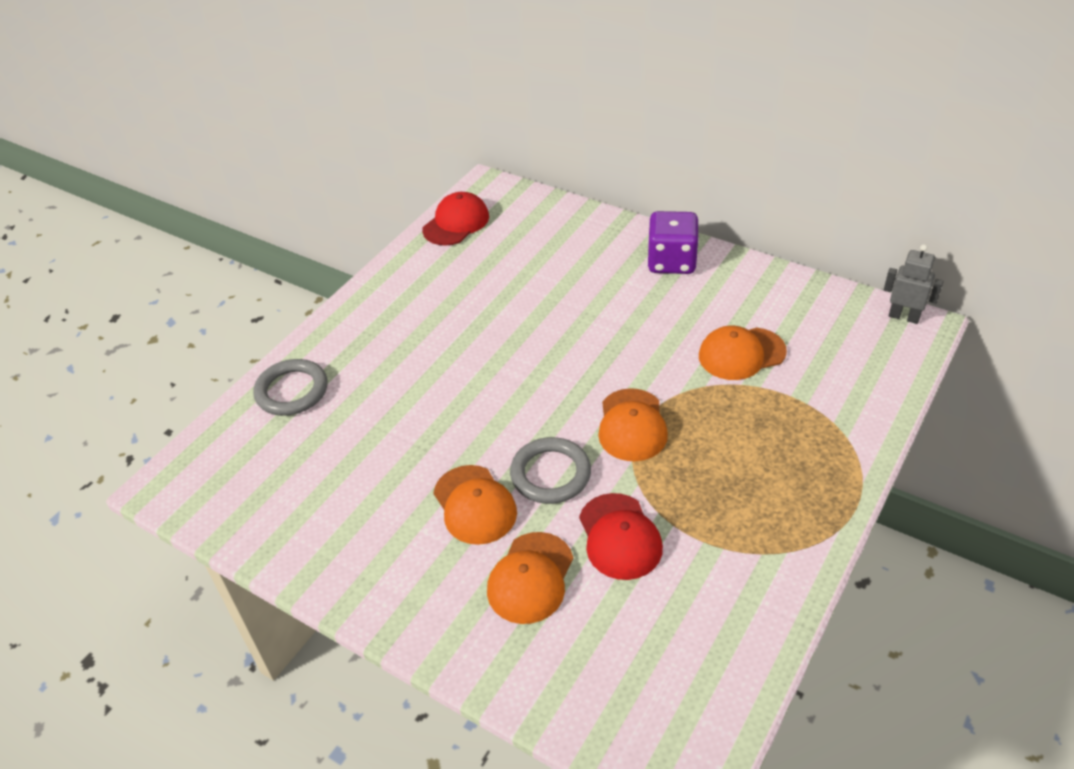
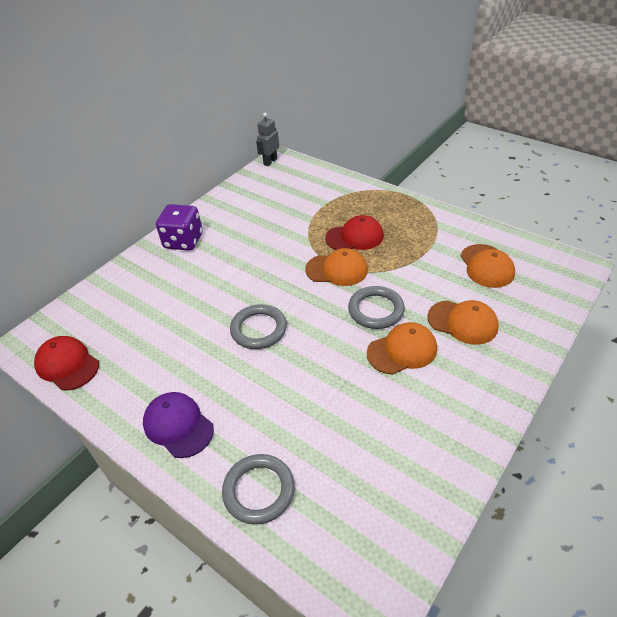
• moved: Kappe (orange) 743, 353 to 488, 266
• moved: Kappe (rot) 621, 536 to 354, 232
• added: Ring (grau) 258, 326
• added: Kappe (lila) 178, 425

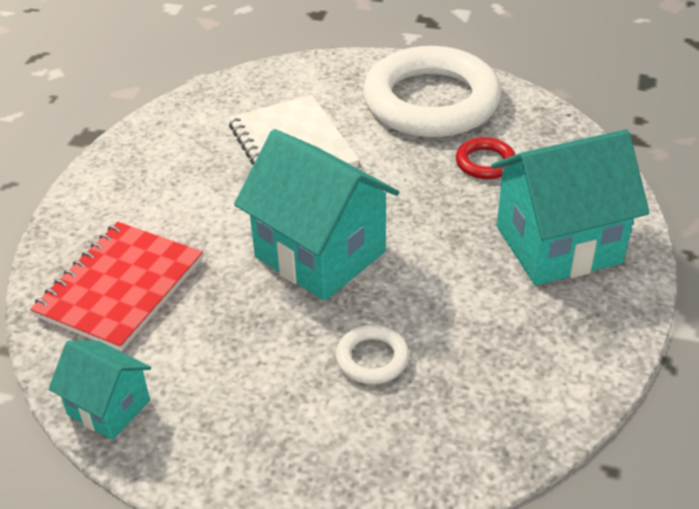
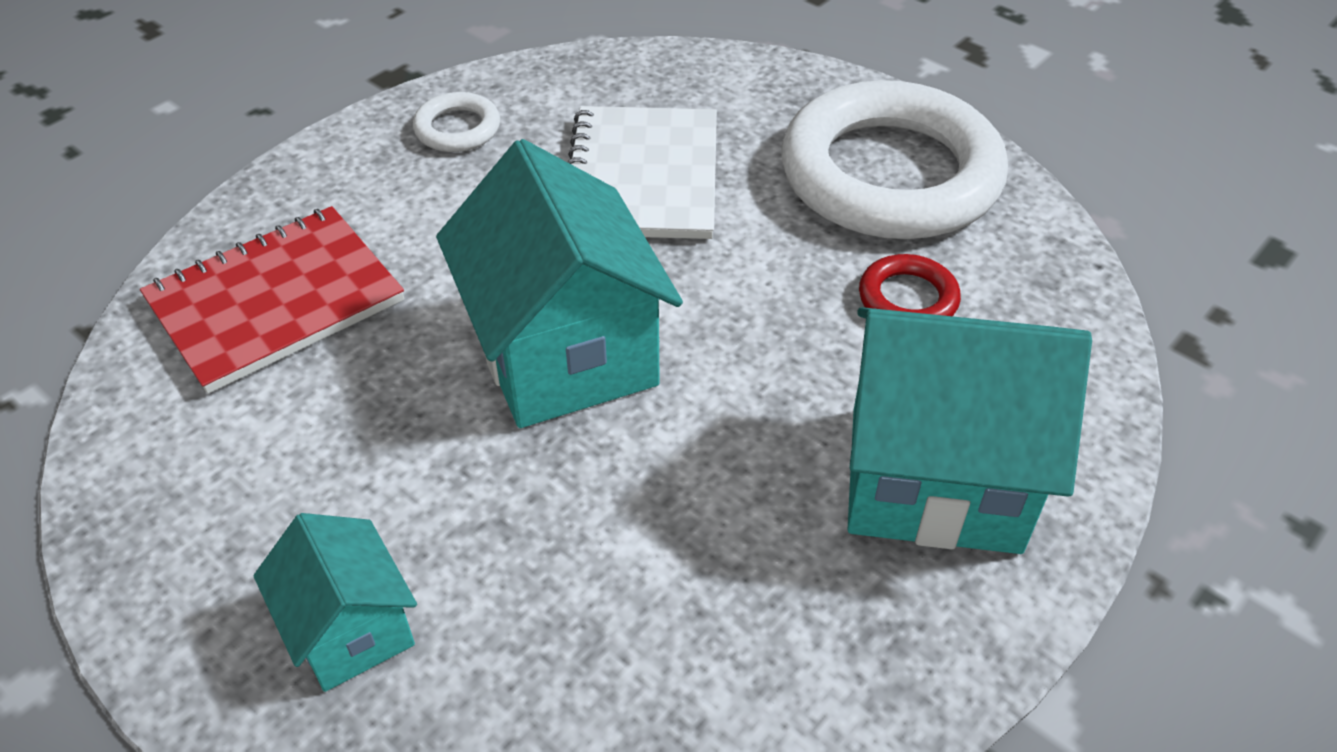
• moved: Ring (weiß) 372, 354 to 456, 122
• moved: Haus (türkis) 99, 390 to 335, 602

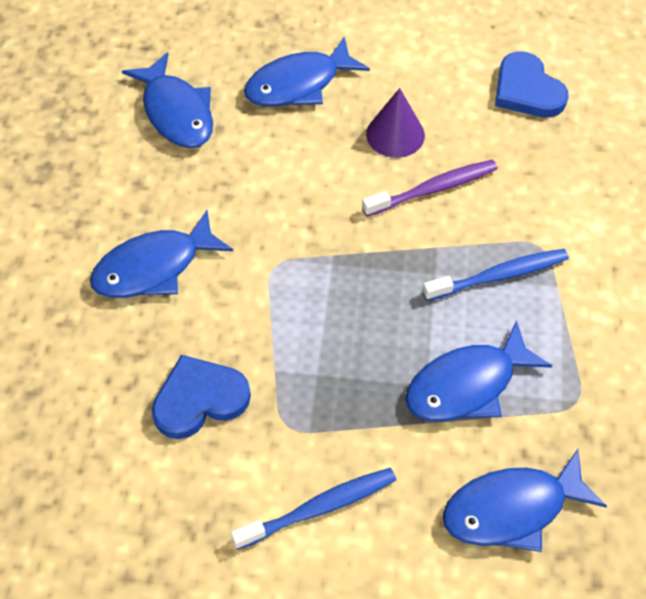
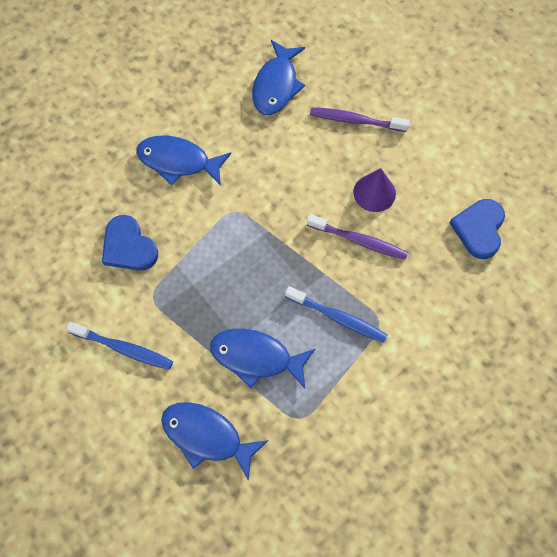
• replaced: Fisch (blau) 307, 71 to Zahnbürste (lila) 359, 119
• turned: Herz (blau) 201, 397 = 130, 243 150 degrees counterclockwise

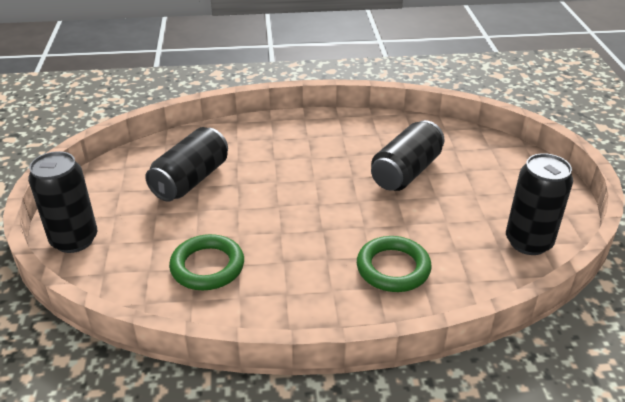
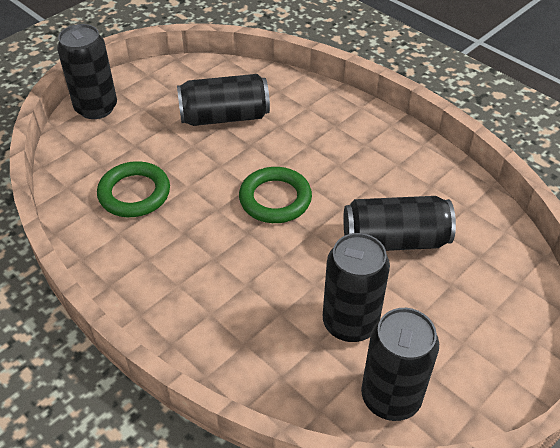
• moved: Ring (grün) 394, 264 to 275, 195
• added: Dose (schwarz) 356, 287

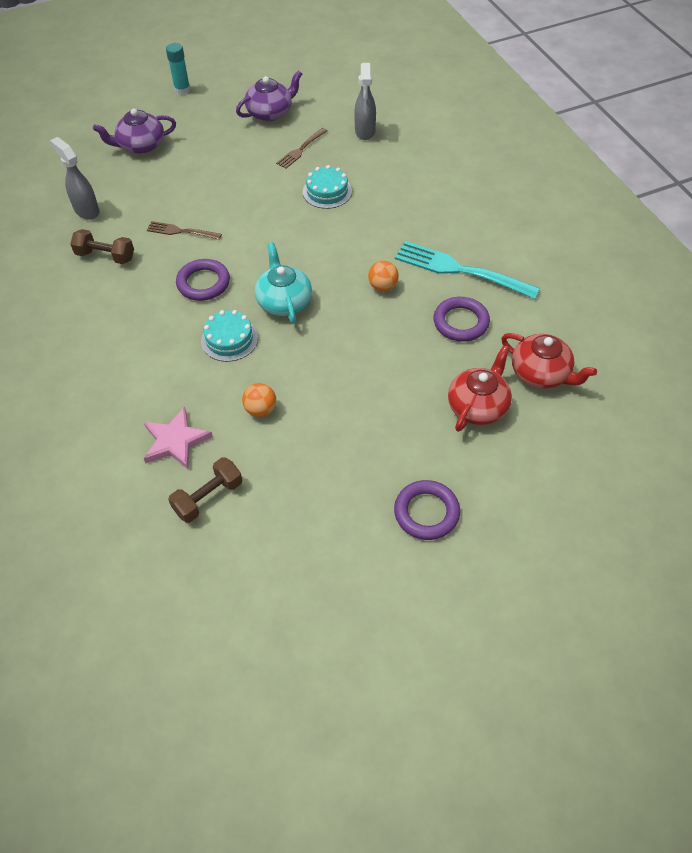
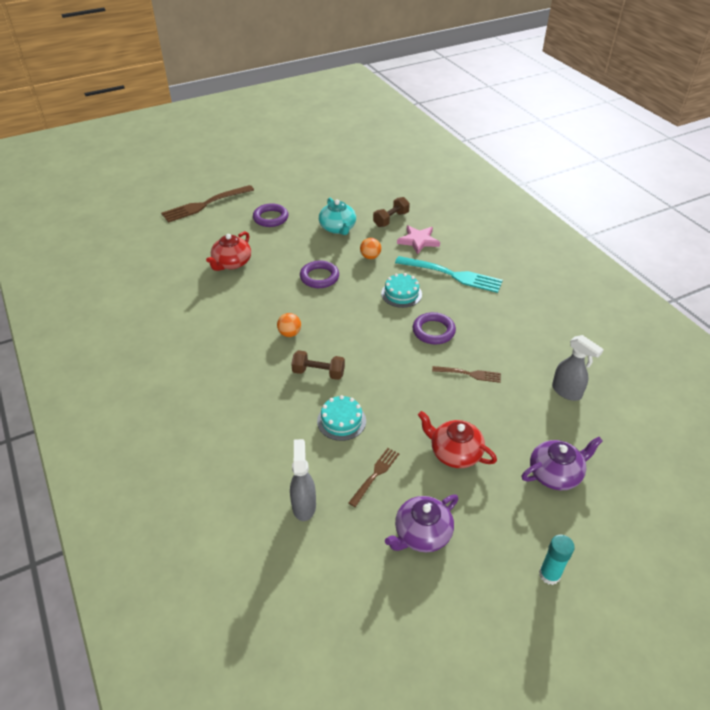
• moved: Hantel (braun) 102, 246 to 318, 365
• moved: Gabel (türkis) 467, 270 to 449, 274
• moved: Teekanne (türkis) 283, 283 to 337, 216
• moved: Ring (lila) 462, 319 to 319, 274
• moved: Teekanne (rot) 549, 361 to 457, 439
• added: Gabel (braun) 207, 204

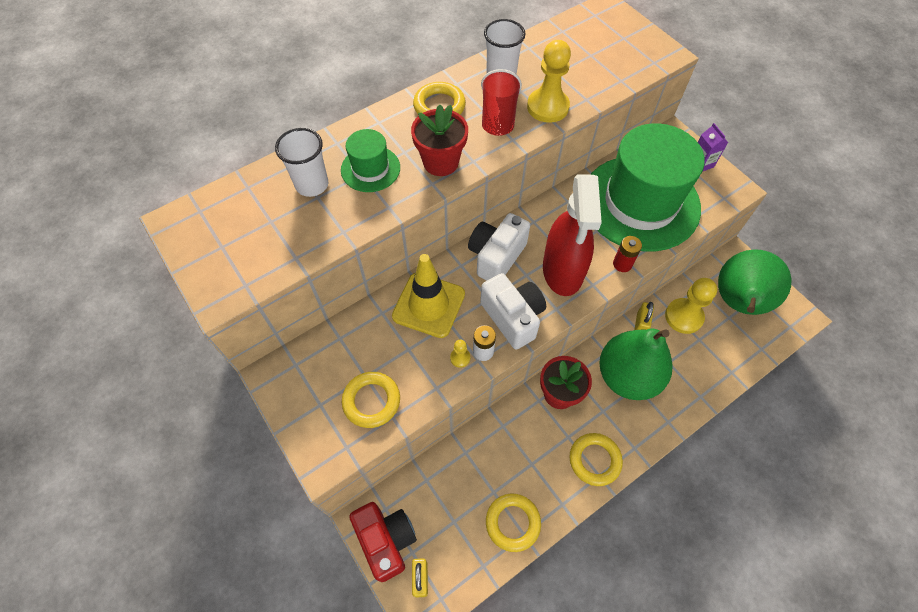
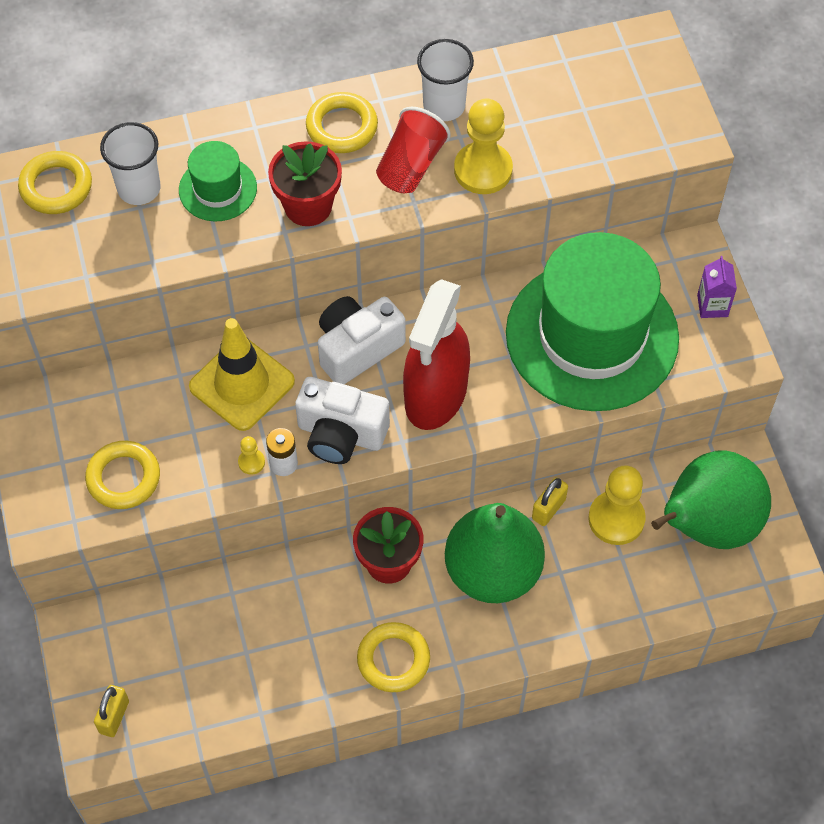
• removed: Batterie (rot) 627, 254
• turned: Kamera (weiß) 513, 311 = 342, 420 120 degrees clockwise
• moved: Ring (gelb) 513, 523 to 55, 182
• removed: Kamera (rot) 383, 542

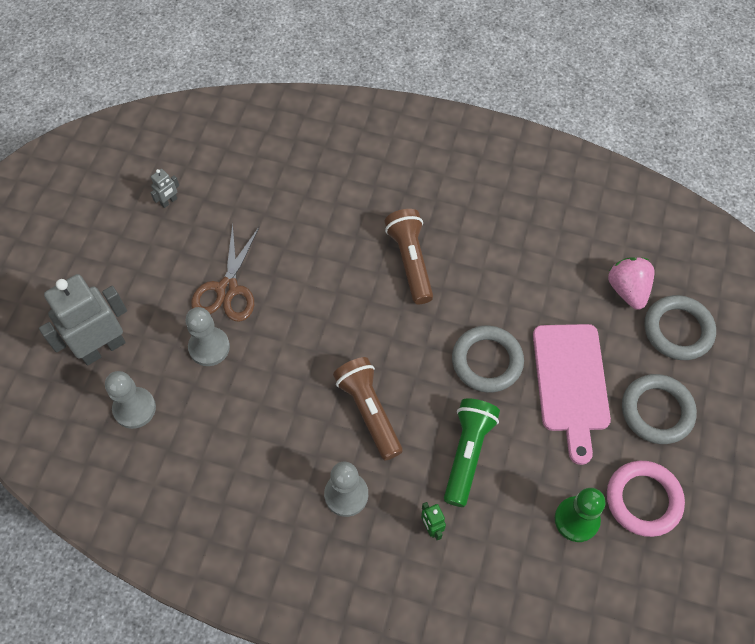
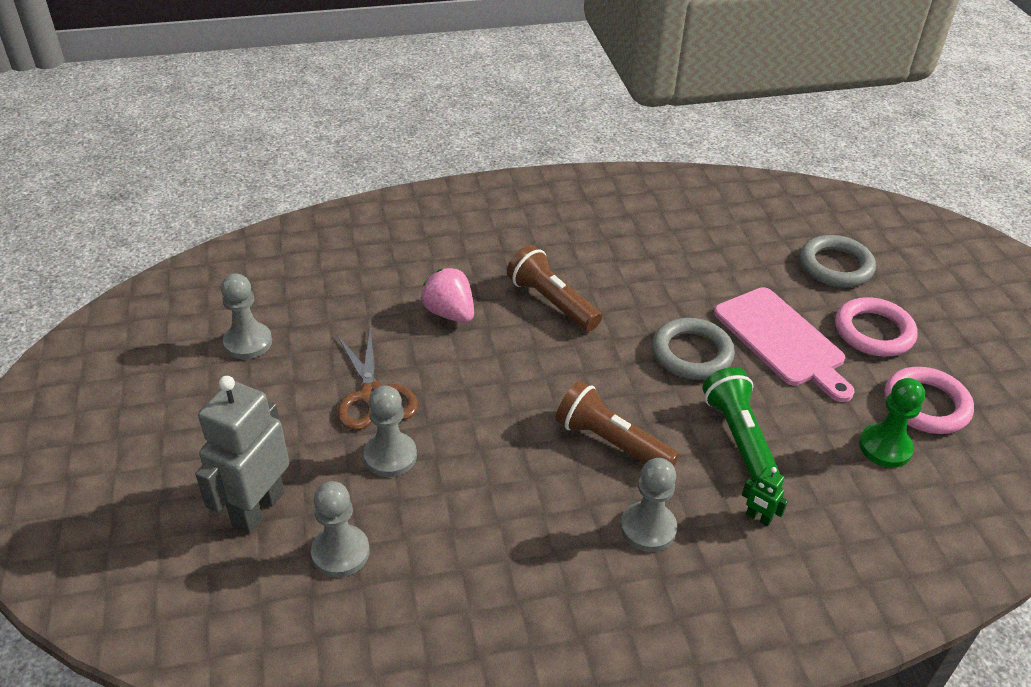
• replaced: Roboter (grau) 164, 188 to Bauer (grau) 246, 316
• moved: Erdbeere (rosa) 631, 283 to 447, 295
• recoloured: Ring (grau) 659, 409 to Ring (rosa) 876, 327

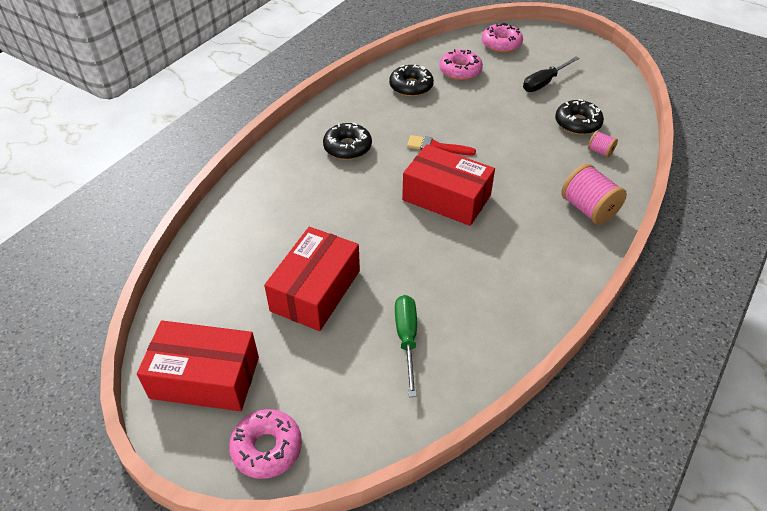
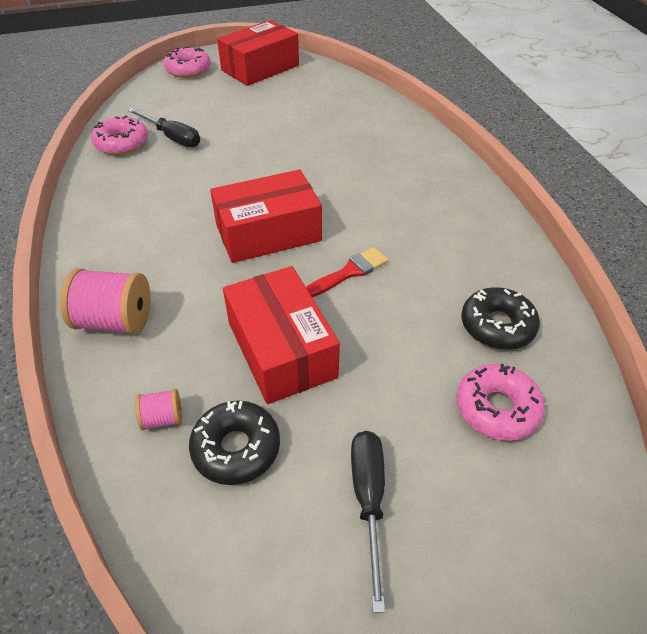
• moved: Donut (rosa) 502, 38 to 119, 135
• removed: Donut (schwarz) 347, 141
• moved: Schachtel (rot) 312, 279 to 281, 335
• recoloured: Schraubenzieher (grün) 406, 346 to Schraubenzieher (schwarz) 163, 127

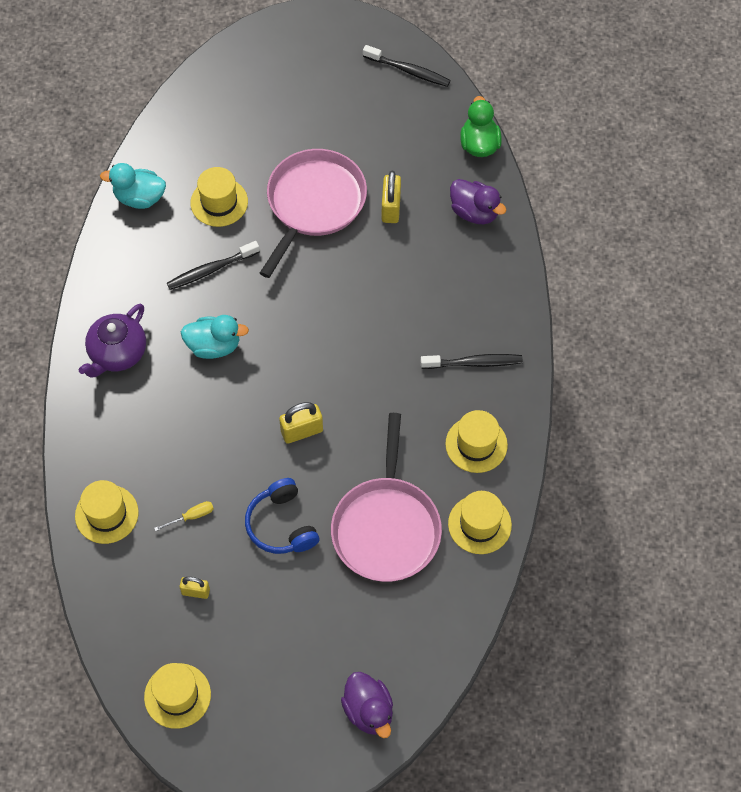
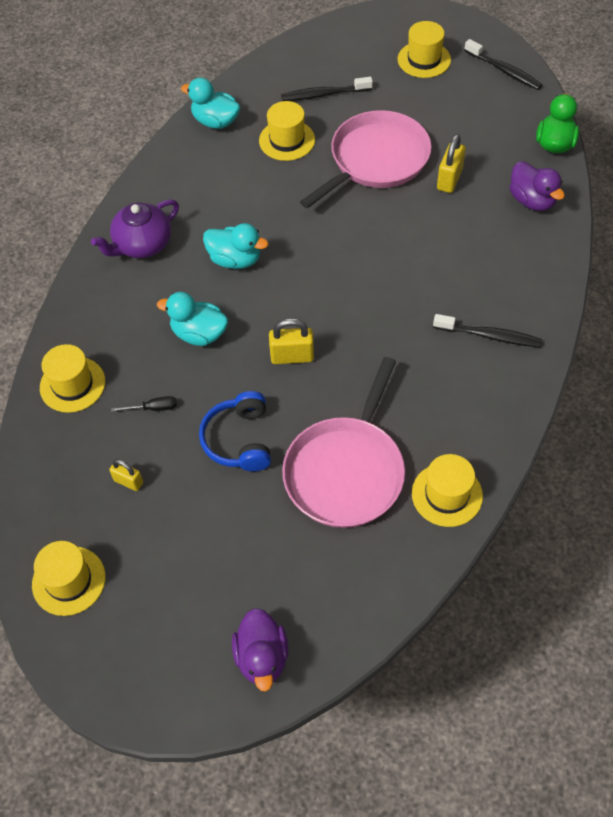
• moved: Zahnbürste (schwarz) 213, 265 to 327, 89
• moved: Hut (gelb) 476, 441 to 424, 49
• recoloured: Schraubenzieher (gelb) 184, 516 to Schraubenzieher (schwarz) 144, 404
• added: Ente (türkis) 192, 319

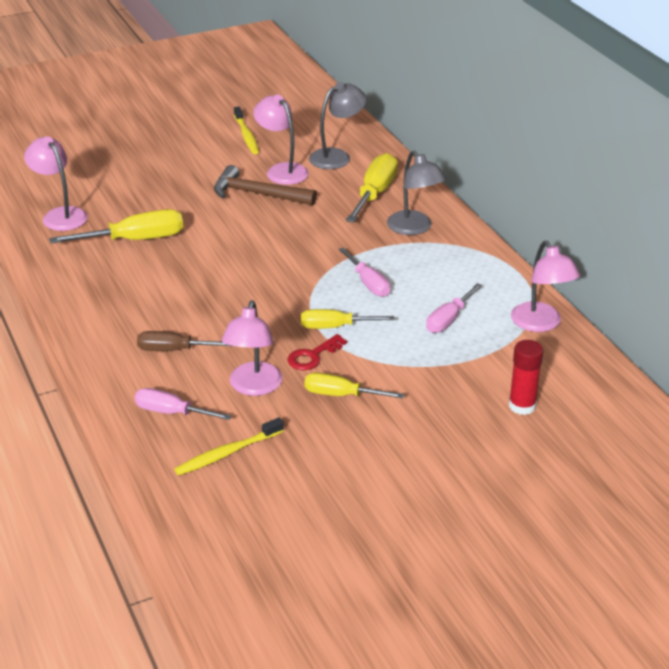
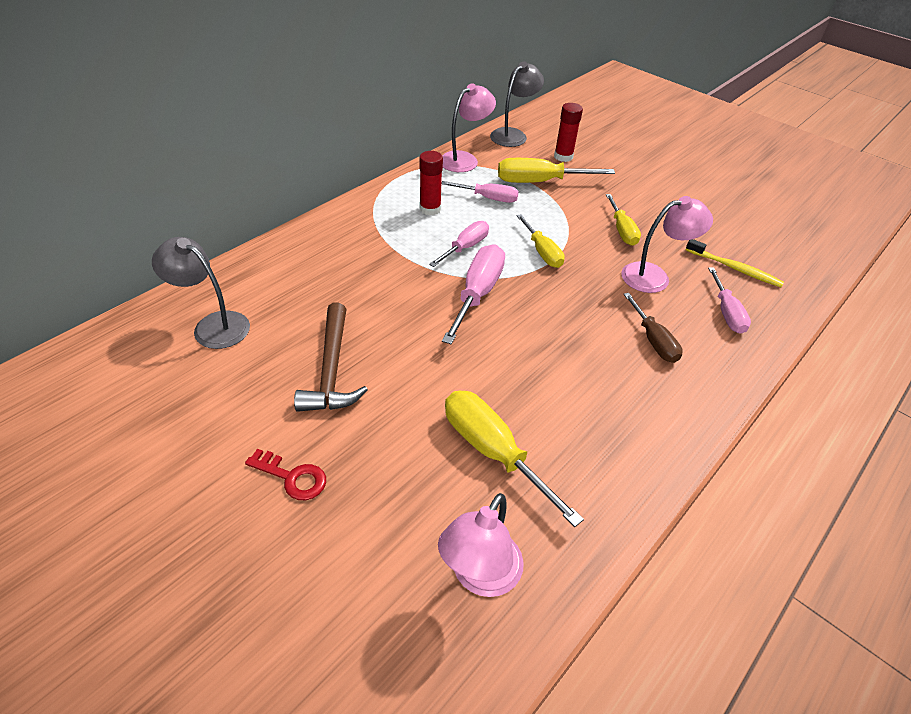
• removed: Lampe (rosa) 281, 140
• removed: Zahnbürste (gelb) 246, 130
• moved: Lampe (grau) 416, 193 to 517, 104
• moved: Schraubenzieher (gelb) 372, 188 to 556, 170
• moved: Schlüssel (rot) 317, 352 to 285, 474
• added: Klebestift (rot) 431, 183
• added: Schraubenzieher (rosa) 473, 294

